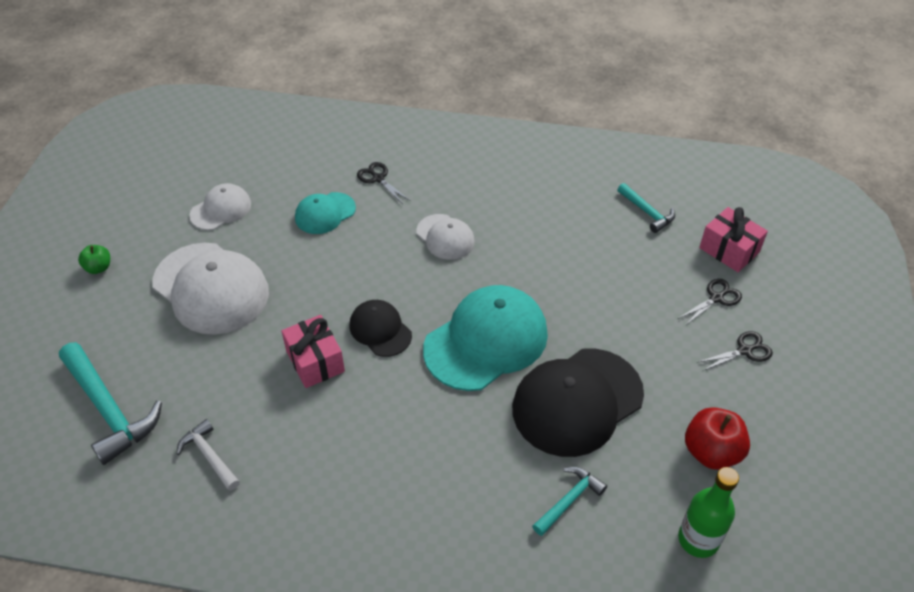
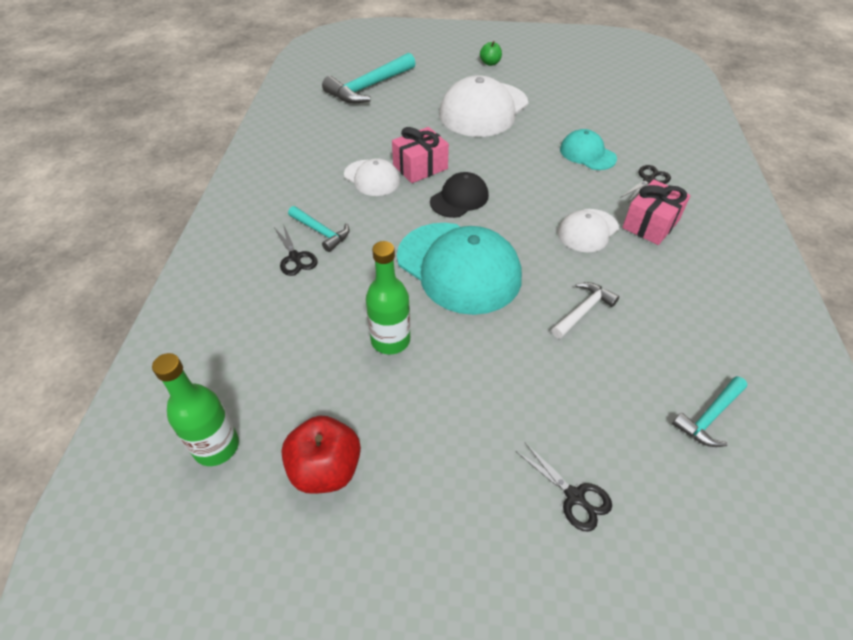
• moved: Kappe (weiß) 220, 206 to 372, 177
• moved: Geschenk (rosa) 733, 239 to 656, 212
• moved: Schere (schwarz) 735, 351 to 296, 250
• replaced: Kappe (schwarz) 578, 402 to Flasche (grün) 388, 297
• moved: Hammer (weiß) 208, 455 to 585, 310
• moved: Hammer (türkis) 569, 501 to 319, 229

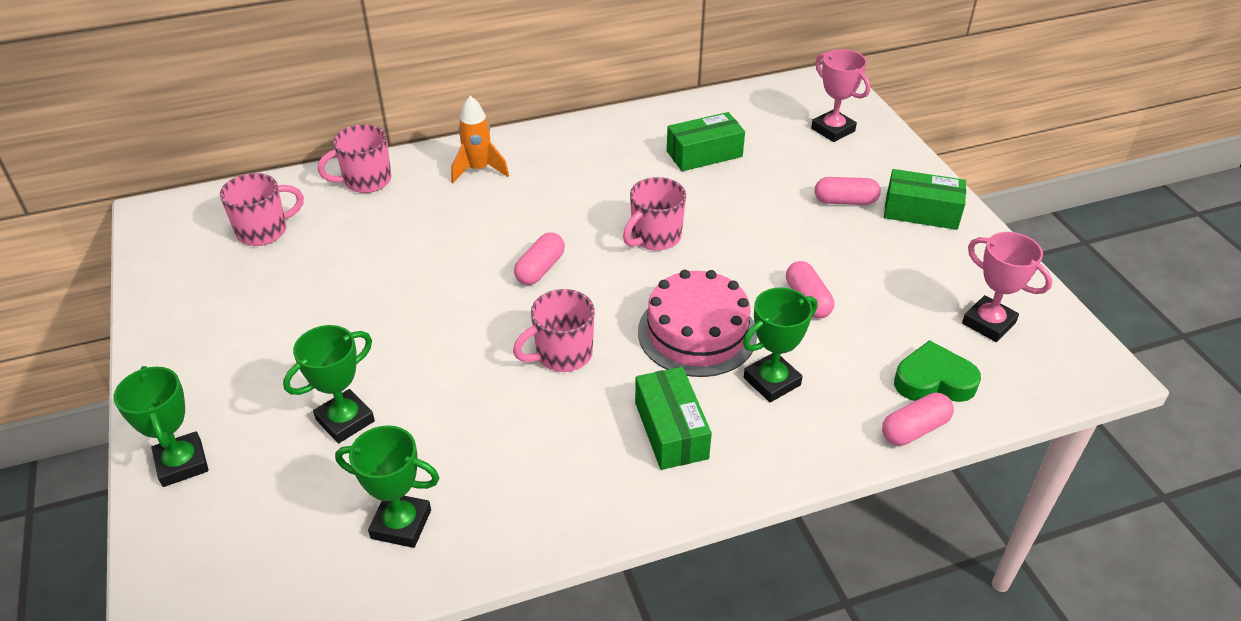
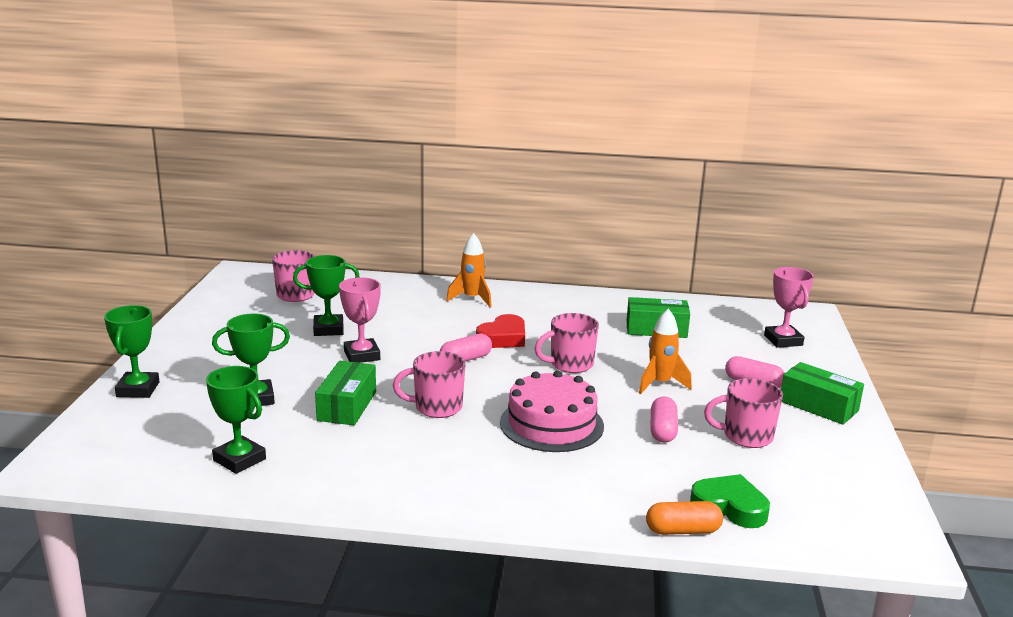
• moved: Tasse (rosa) 354, 158 to 743, 413
• moved: Pokal (rosa) 1007, 287 to 360, 320
• moved: Pokal (grün) 780, 345 to 326, 295
• moved: Schachtel (grün) 673, 418 to 345, 393
• recoloured: Kapsel (rosa) 918, 419 to Kapsel (orange) 684, 518
• added: Rakete (orange) 665, 351
• added: Herz (rot) 500, 331

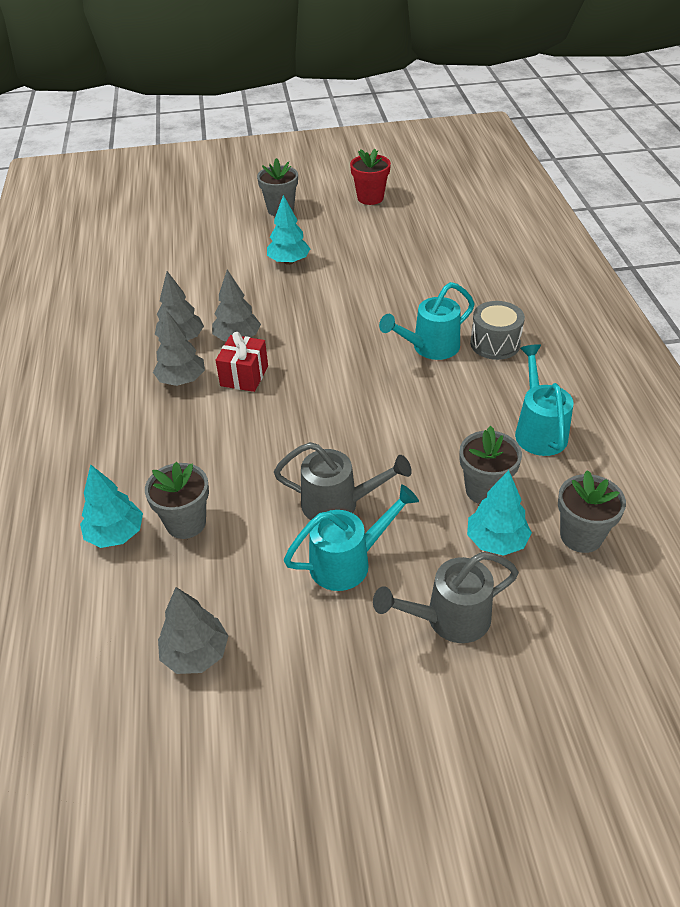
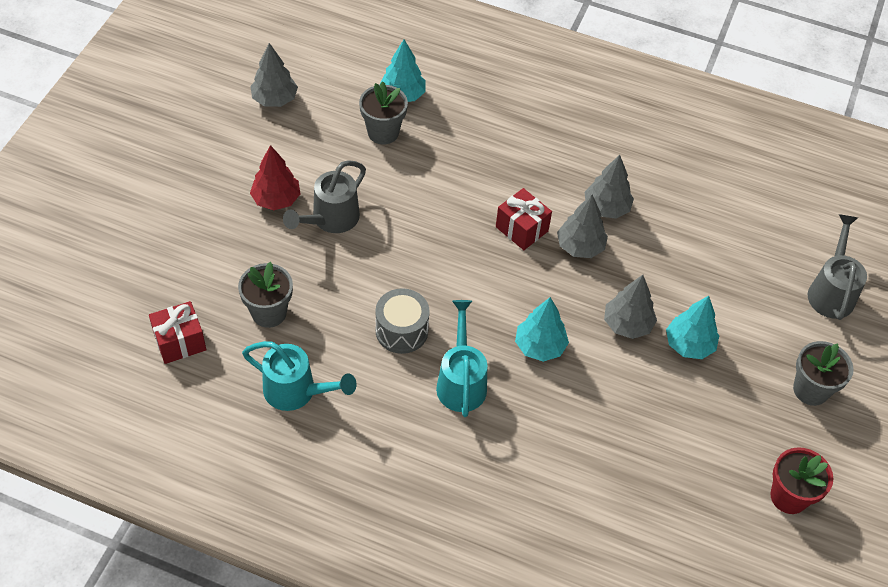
• moved: Trommel (grau) 497, 330 to 402, 321
• moved: Baum (grau) 179, 348 to 630, 307
• moved: Baum (türkis) 499, 513 to 542, 329
• replaced: Blumentopf (grau) 592, 511 to Geschenk (rot) 177, 332
• replaced: Gießkanne (türkis) 351, 537 to Baum (rot) 275, 177
• moved: Gießkanne (grau) 446, 597 to 837, 267

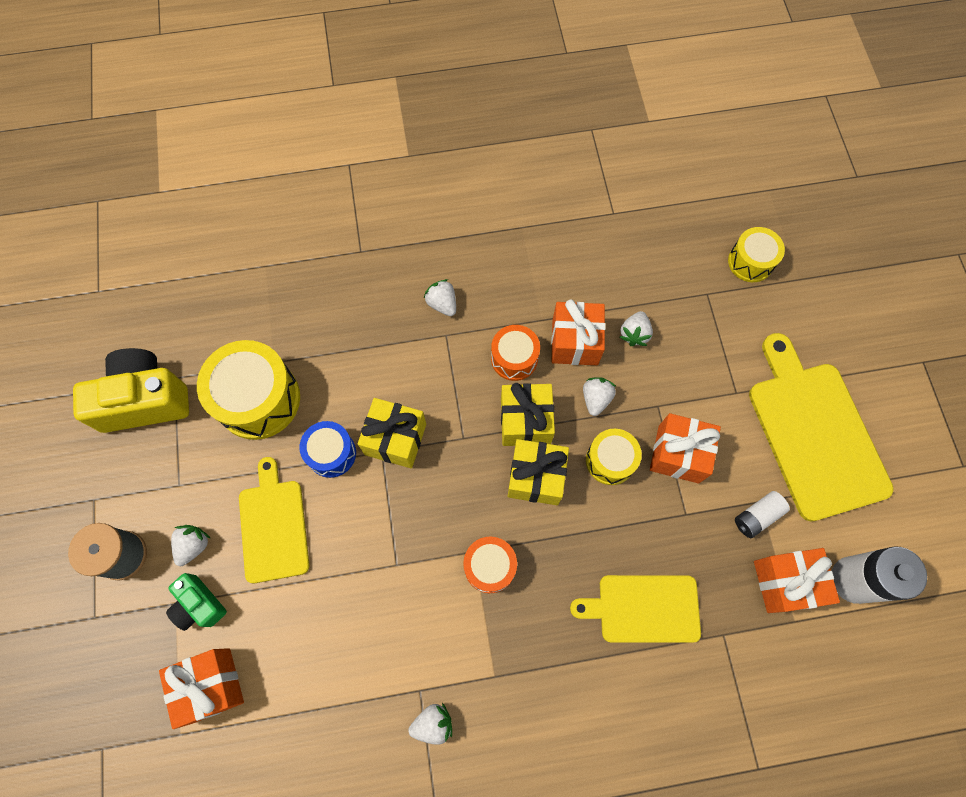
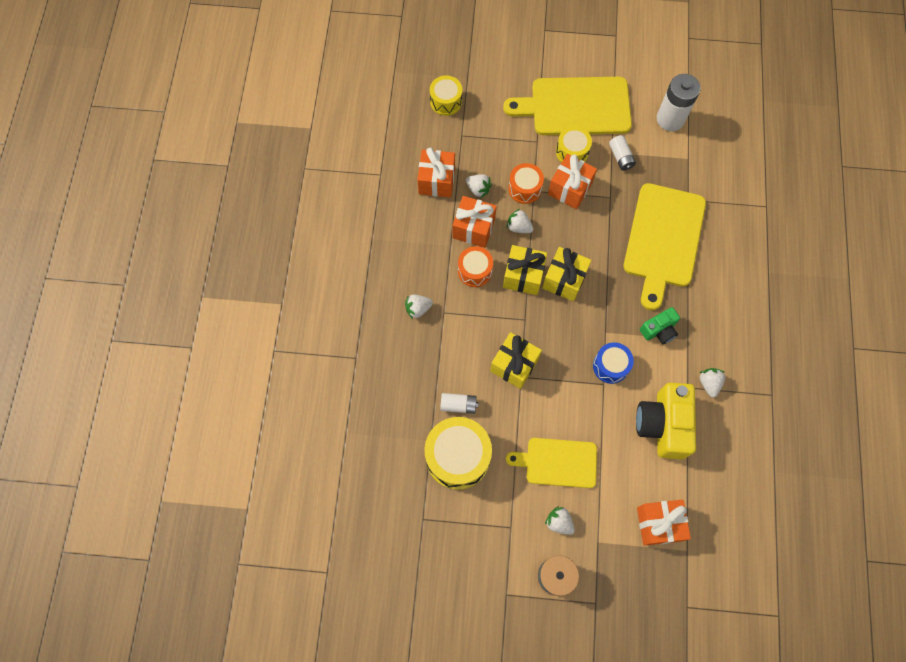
• moved: Kamera (gelb) 131, 390 to 666, 421
• moved: Trommel (blau) 328, 449 to 613, 363
• moved: Trommel (gelb) 614, 457 to 574, 144
• moved: Trommel (orange) 490, 565 to 526, 183
• moved: Geschenk (orange) 797, 580 to 436, 173
• moved: Kamera (grün) 196, 602 to 660, 325
• resized: Schneidebrett (gelb) 635, 609 = 665, 246 x1.61
• added: Batterie (weiß) 459, 403

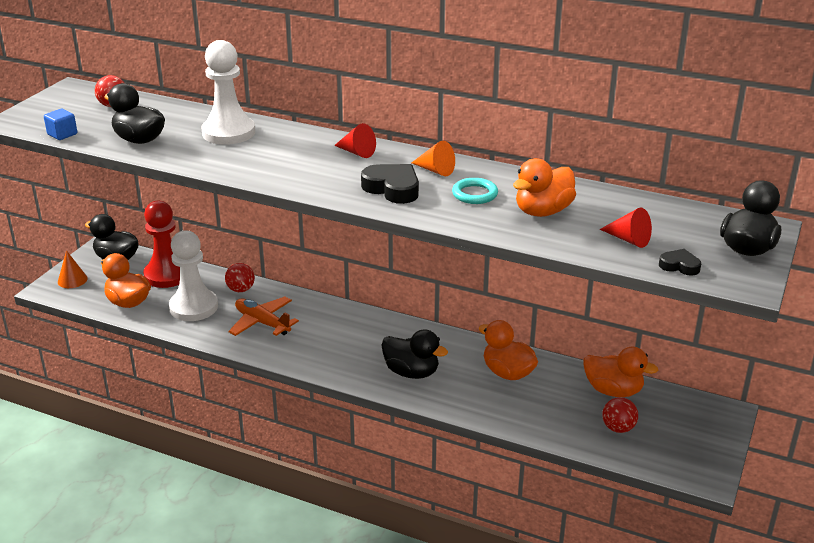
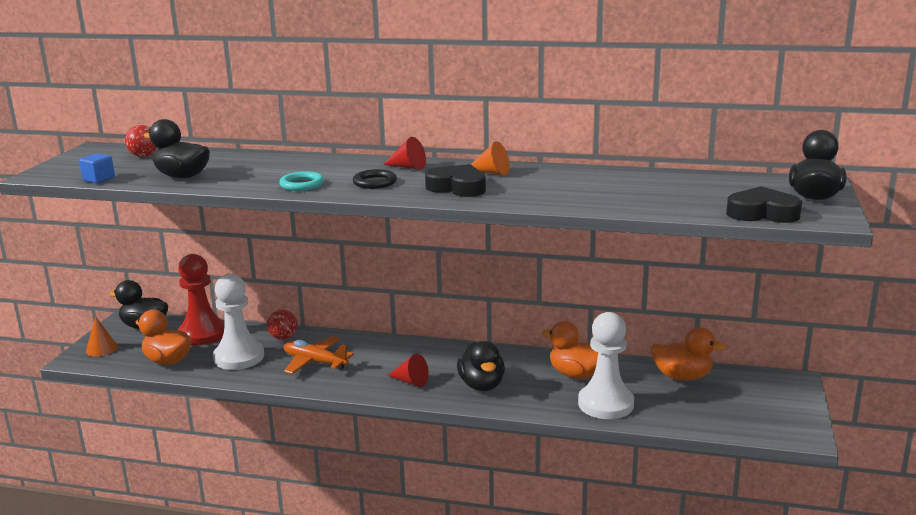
• moved: Bauer (weiß) 228, 92 to 606, 365
• removed: Ente (orange) 544, 187
• moved: Ring (türkis) 475, 191 to 301, 181
• moved: Kegel (rot) 626, 228 to 408, 370
• resized: Herz (schwarz) 680, 262 = 764, 204 x1.79
• turned: Ente (schwarz) 414, 354 = 481, 366 60 degrees clockwise
• removed: Ball (rot) 620, 415
• added: Ring (schwarz) 375, 179

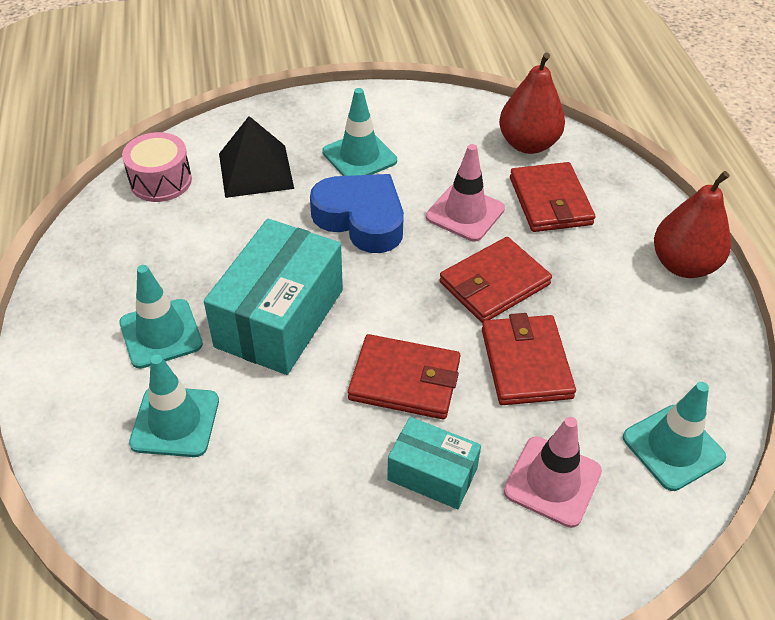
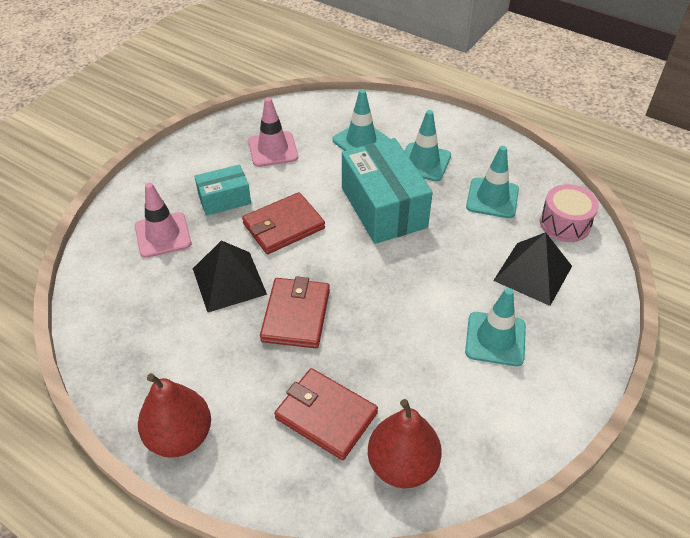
• moved: Leitkegel (rosa) 465, 192 to 273, 132
• removed: Herz (blau) 357, 213
• replaced: Geldbörse (rot) 529, 359 to Pyramide (schwarz) 230, 276
• moved: Leitkegel (türkis) 674, 436 to 492, 182

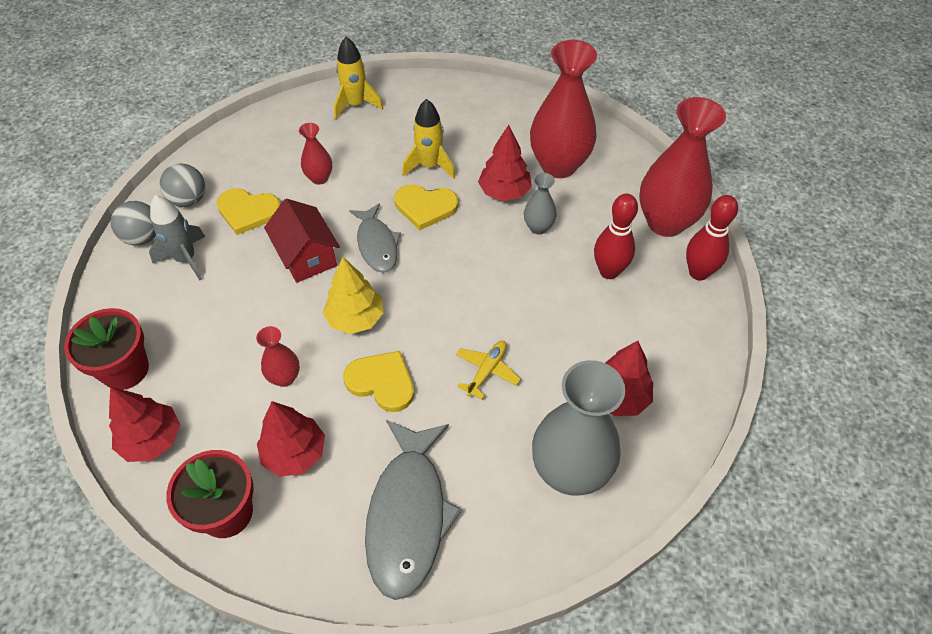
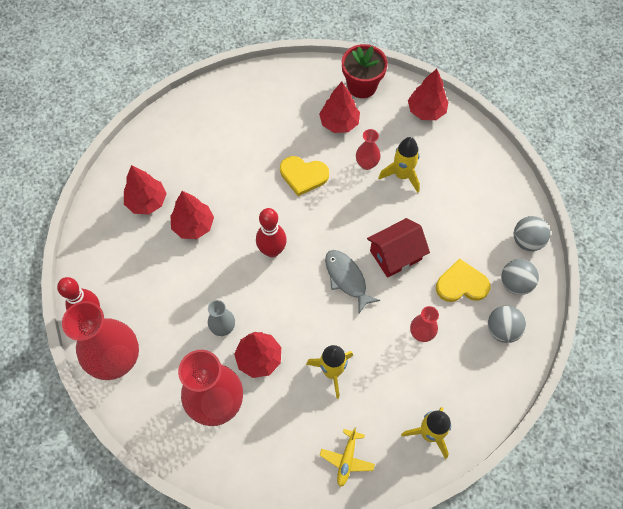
• removed: Herz (gelb) 426, 207
• moved: Bowlingkegel (rot) 616, 236 to 271, 232
• removed: Rakete (grau) 177, 237
• turned: Haus (rot) 302, 241 = 398, 248 75 degrees counterclockwise
• removed: Baum (gelb) 353, 295
• removed: Blumentopf (rot) 106, 349
• moved: Flugzeug (gelb) 488, 370 to 347, 457
• removed: Vase (grau) 578, 428
• removed: Fisch (grau) 413, 510
• added: Rakete (gelb) 399, 165
• added: Baum (rot) 192, 215
• added: Ball (grau) 507, 324

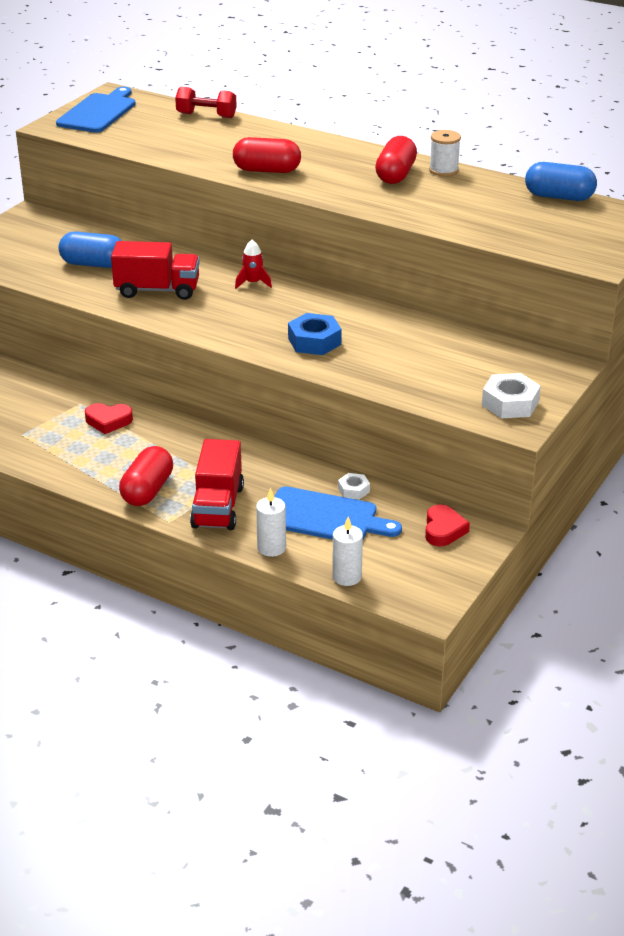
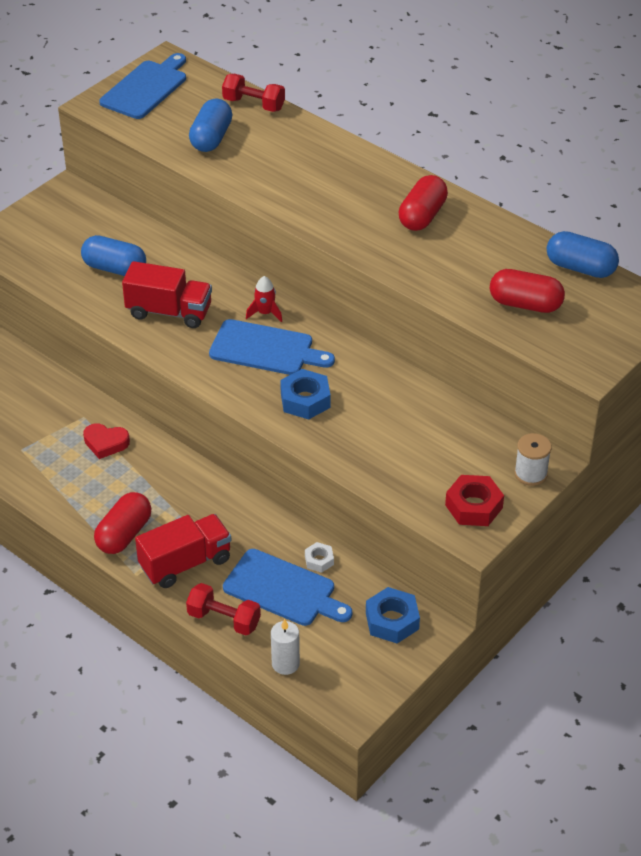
• moved: Garnrolle (weiß) 445, 153 to 532, 459
• moved: Kapsel (rot) 267, 155 to 527, 291
• recoloured: Sechskantmutter (weiß) 511, 395 to Sechskantmutter (rot) 474, 500
• turned: Lastwagen (rot) 217, 484 = 183, 551 135 degrees counterclockwise
• replaced: Kerze (weiß) 271, 522 to Hantel (rot) 223, 609
• replaced: Herz (rot) 447, 525 to Sechskantmutter (blau) 393, 615
• added: Kapsel (blau) 210, 125
• added: Schneidebrett (blau) 272, 347

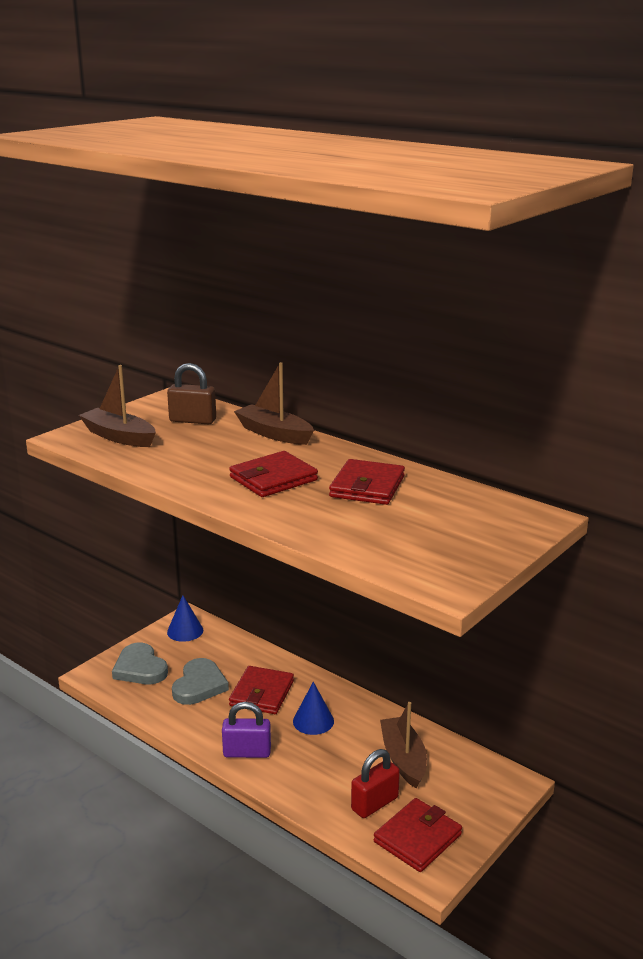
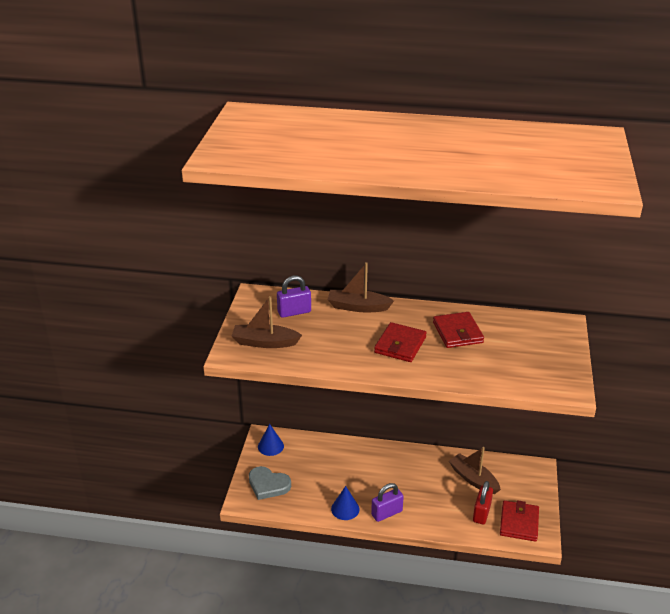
• recoloured: Vorhängeschloss (braun) 191, 393 to Vorhängeschloss (lila) 294, 297
• removed: Herz (grau) 200, 681
• removed: Geldbörse (rot) 261, 690
• moved: Kegel (blau) 313, 708 to 345, 503

